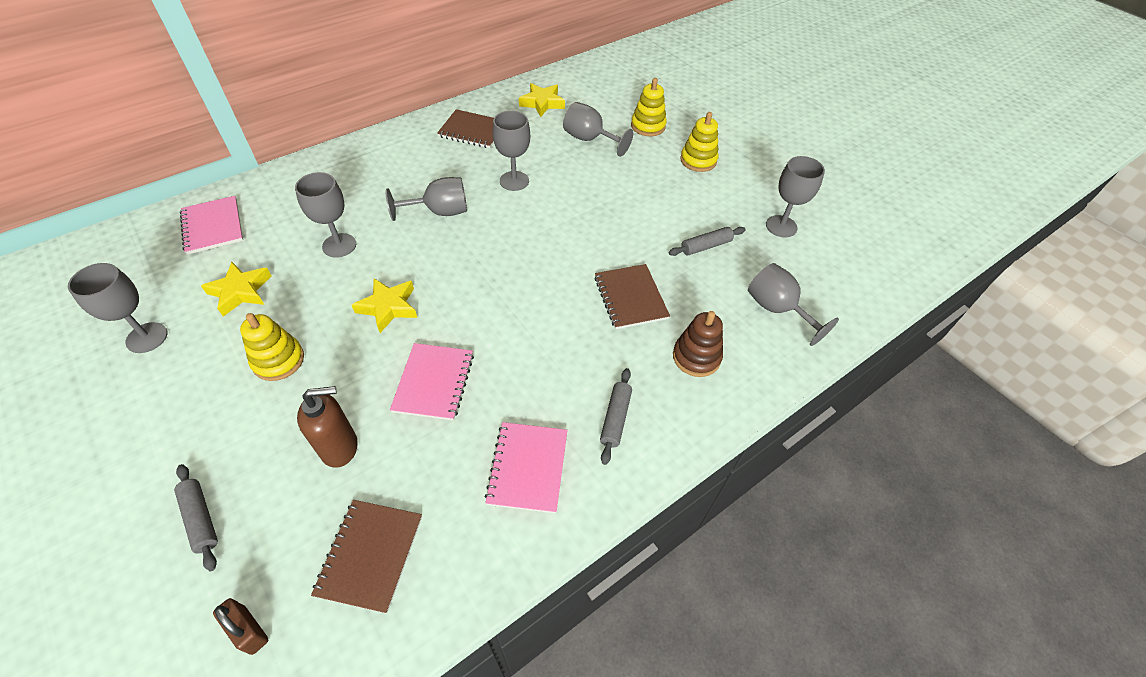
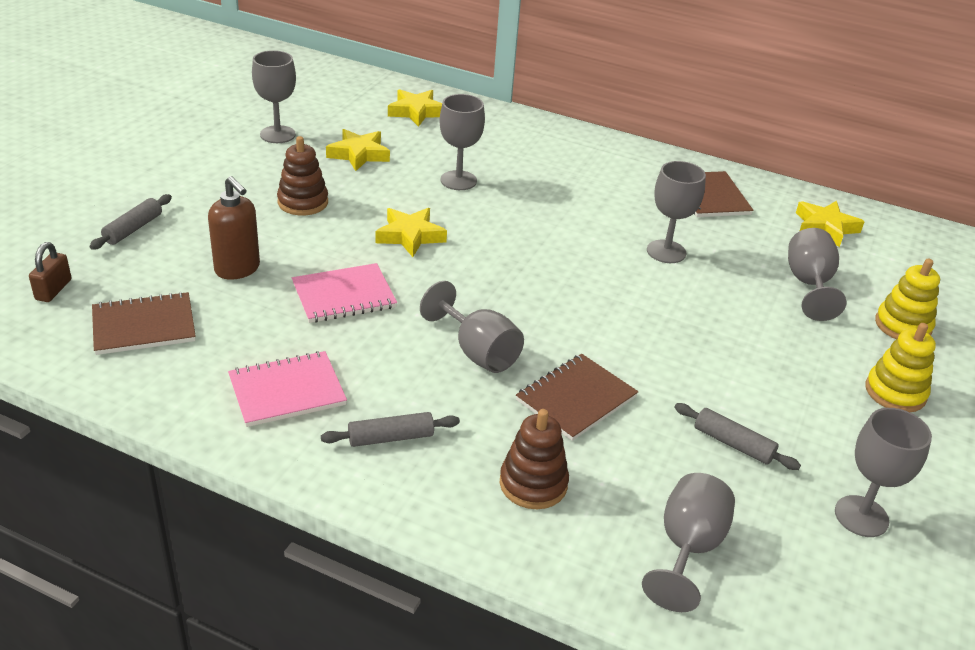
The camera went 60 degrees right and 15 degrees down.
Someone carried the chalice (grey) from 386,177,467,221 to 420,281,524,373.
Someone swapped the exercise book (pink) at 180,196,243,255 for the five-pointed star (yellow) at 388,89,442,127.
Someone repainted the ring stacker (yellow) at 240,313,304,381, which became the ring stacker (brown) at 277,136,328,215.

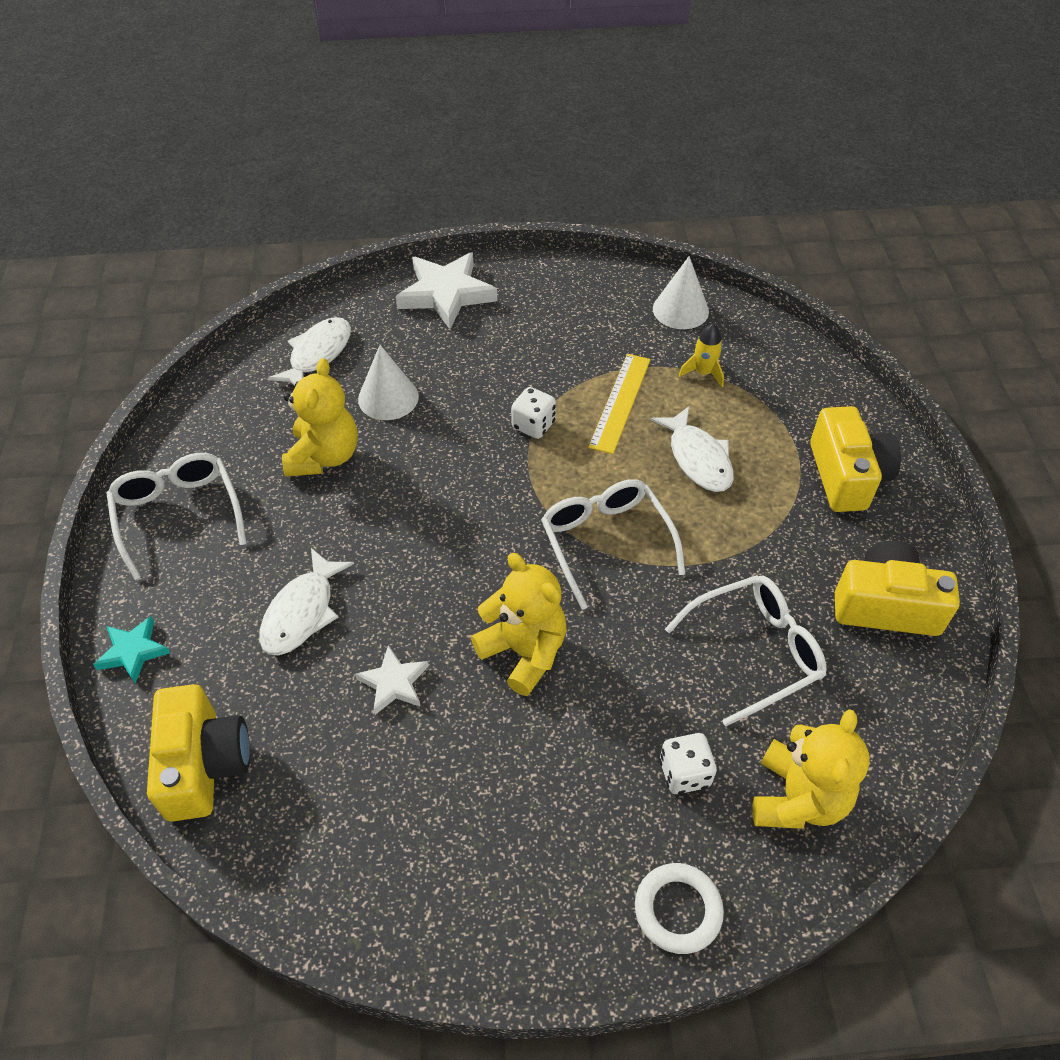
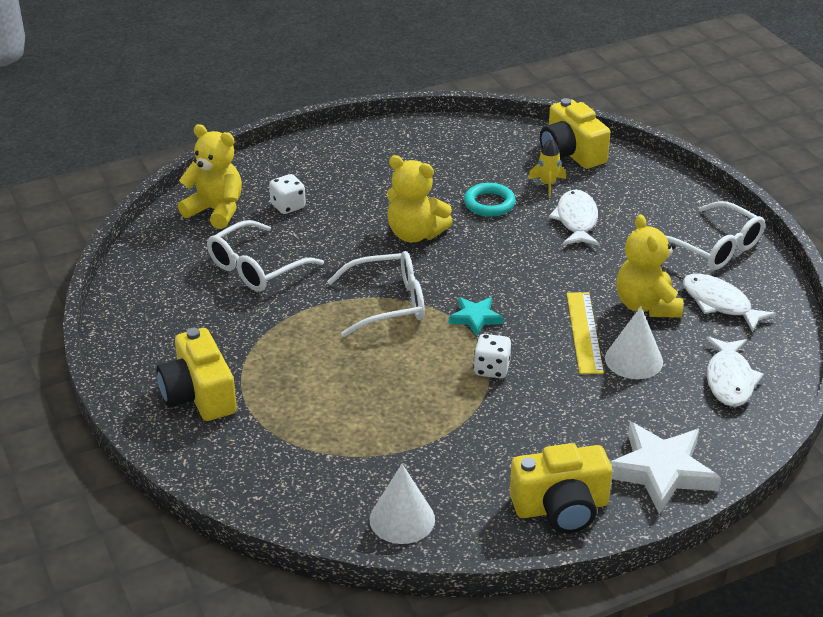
The camera went 160 degrees right and 15 degrees down.
Someone took away the torus (pure white) at 635,863,724,954.
Someone carried the five-pointed star (aqua) from 93,616,170,684 to 449,297,504,336.
Someone carried the straightedge (yellow) from 588,354,651,454 to 567,292,604,374.
Someone carried the toy fish (pure white) from 651,406,734,492 to 683,274,777,332.
Someone carried the toy rocket (yellow) from 679,324,724,387 to 528,139,566,197.
Someone carried the camera (yellow) from 835,541,960,636 to 510,443,612,533.
Someone swapped the five-pointed star (pure white) at 355,645,428,715 for the torus (aqua) at 464,183,516,217.
Someone rotated the glasses (pure white) at 541,479,685,610 by 60 degrees counterclockwise.
Someone rotated the teddy bear (yellow) at 752,709,870,829 by 120 degrees clockwise.

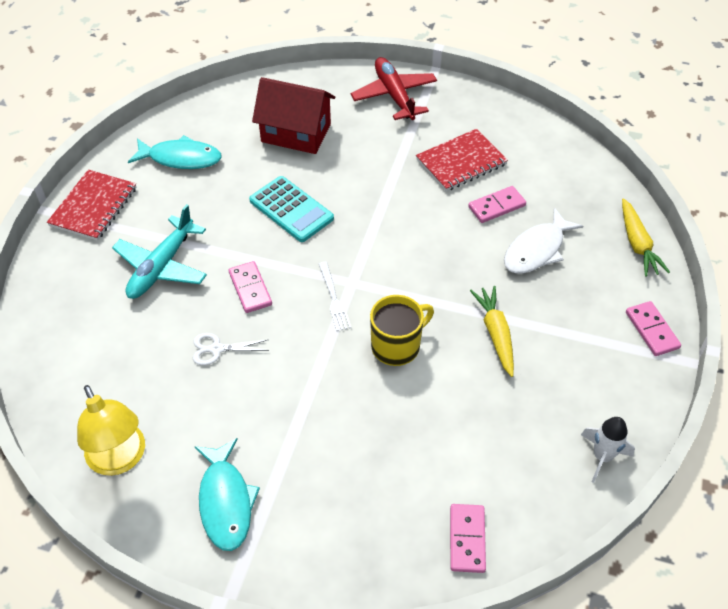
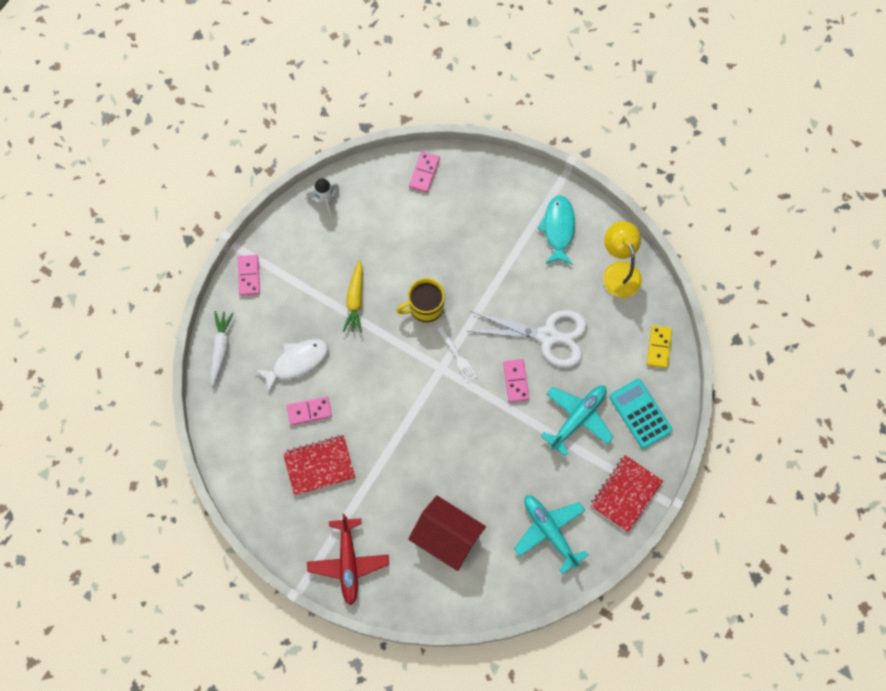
The camera went 165 degrees left and 20 degrees up.
Someone put down the domino tile (yellow) at 647,325,672,368.
Someone carried the pocket calculator (aqua) from 249,176,334,242 to 609,379,673,449.
Someone swapped the toy fish (aqua) at 128,135,222,169 for the aeroplane (aqua) at 514,495,589,574.
Someone repainted the root vegetable (yellow) at 622,198,670,277, which became the root vegetable (pure white) at 210,311,234,386.
Someone rotated the fork (pure white) at 319,262,352,331 by 150 degrees clockwise.
Someone scaled the pair of scissors (pure white) at 193,333,269,365 by 2.22.

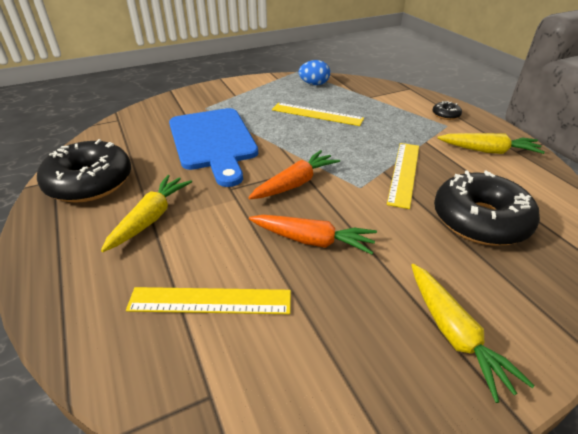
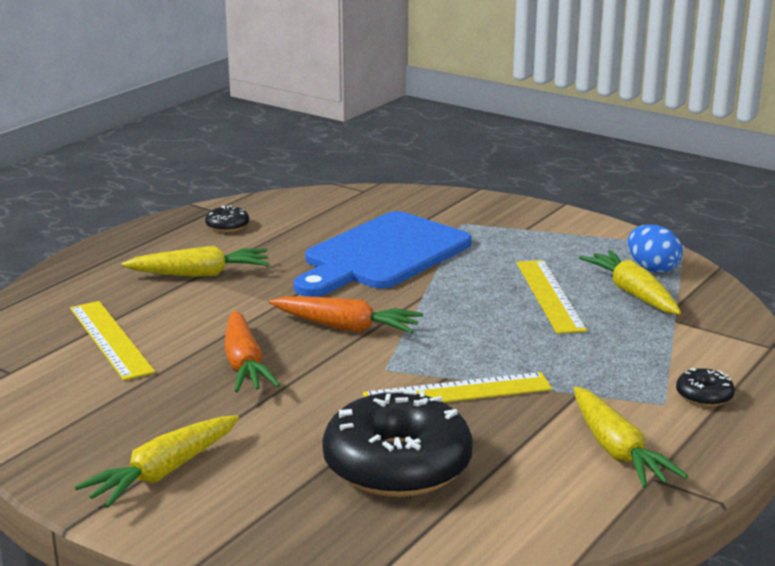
The camera went 60 degrees right and 15 degrees down.
Someone put down the root vegetable (yellow) at 579,250,681,315.
Someone scaled the doughnut (jet-black) at 37,139,131,203 by 0.42.

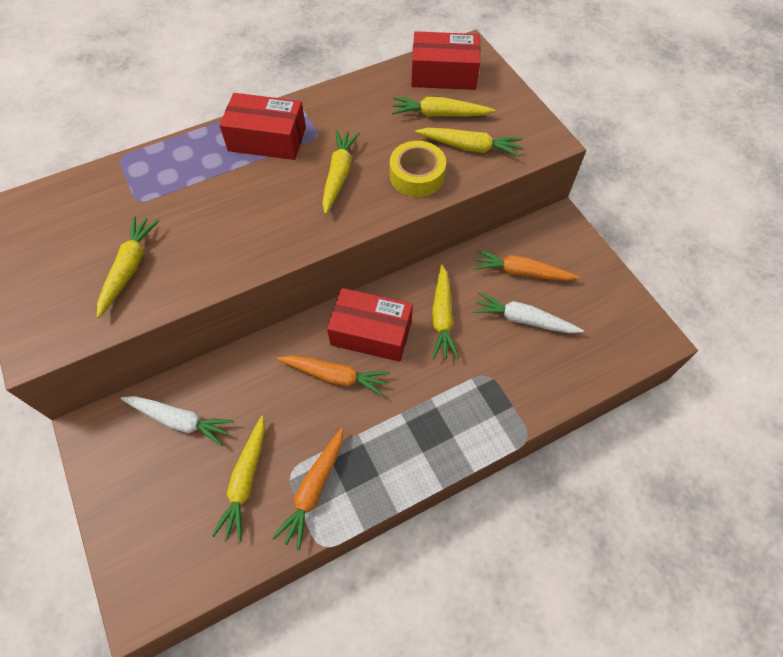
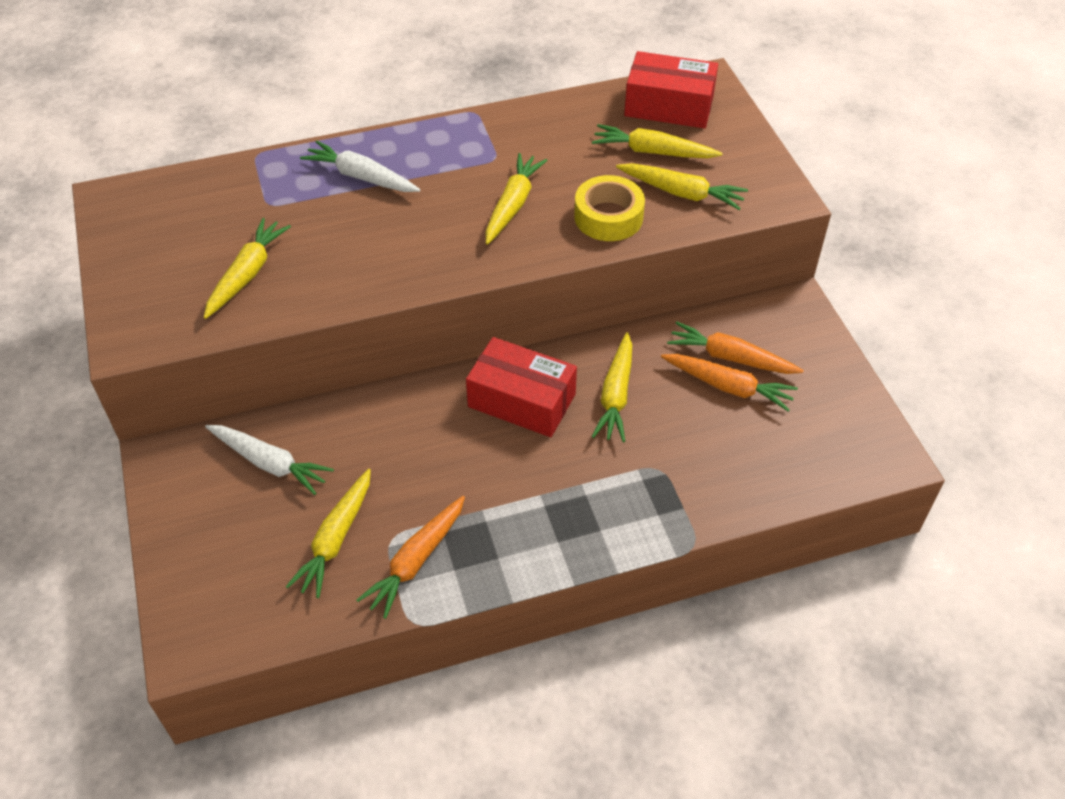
The camera went 10 degrees right and 10 degrees down.
Someone took away the box (red) at 219,93,306,160.
Someone carried the root vegetable (orange-coloured) from 277,355,390,396 to 661,354,798,412.
Someone carried the root vegetable (pure white) from 473,292,584,334 to 300,141,420,192.

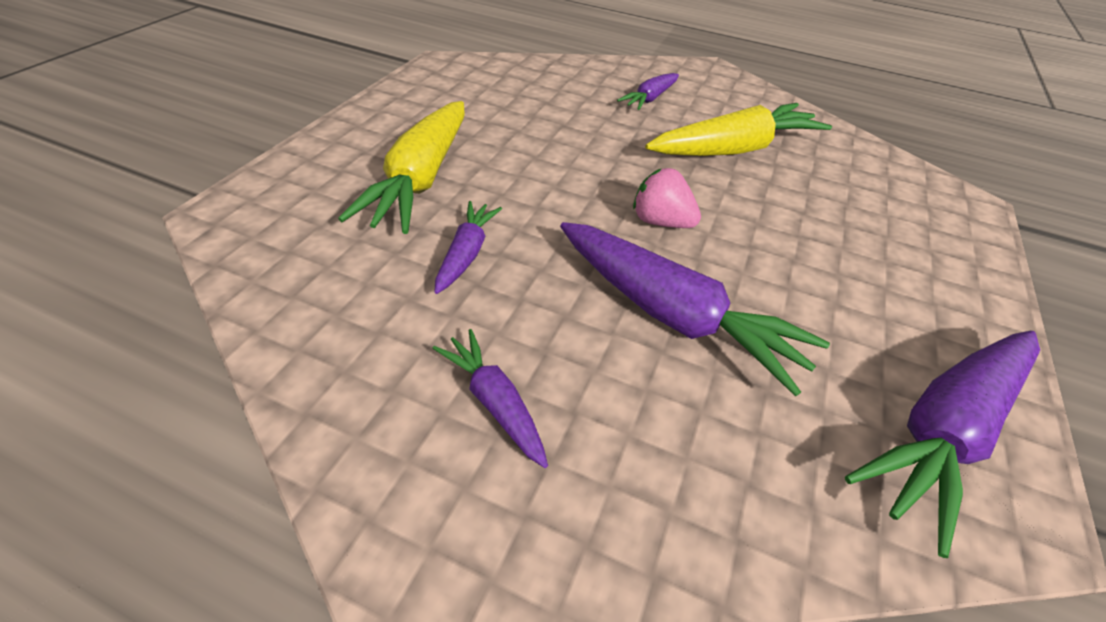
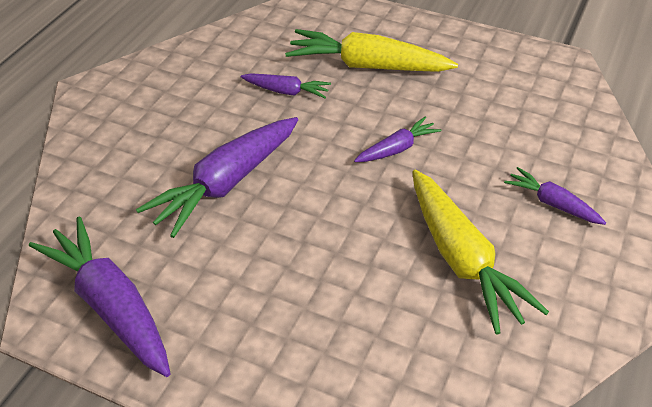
The camera went 95 degrees right and 0 degrees up.
Someone took away the berry (pink) at 633,168,701,228.
Someone carried the root vegetable (violet) from 432,329,548,468 to 354,117,441,162.

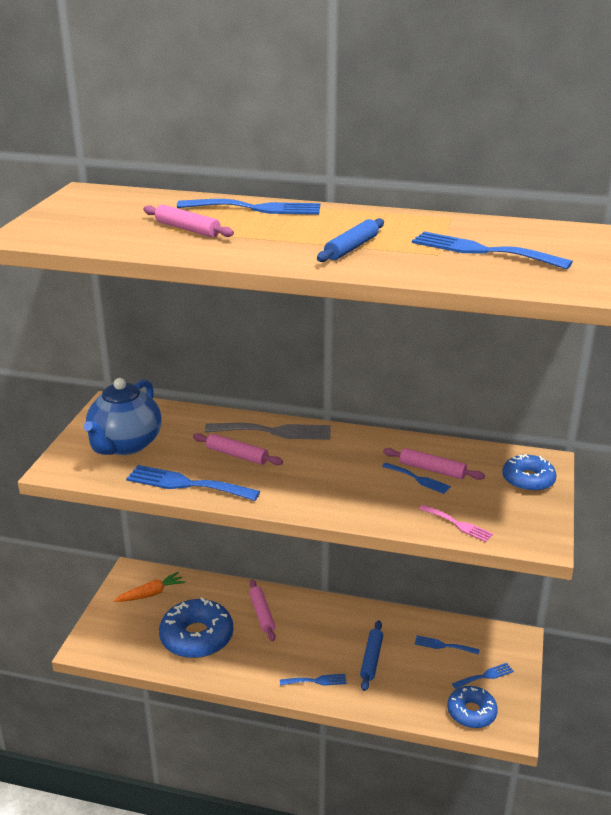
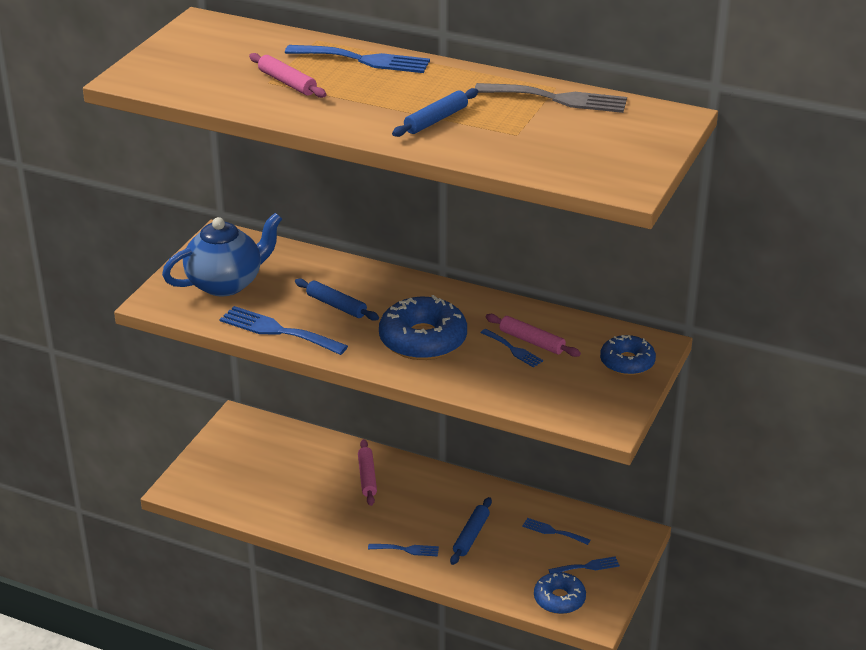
The camera went 10 degrees right and 5 degrees up.
Someone took away the root vegetable (orange-coloured) at 113,572,185,602.
Someone took away the fork (royal blue) at 412,231,573,269.
Someone took away the fork (pink) at 419,505,493,542.
Someone carried the doughnut (royal blue) from 159,597,233,658 to 379,295,467,360.
Someone carried the fork (grey) from 205,423,331,440 to 475,83,627,113.
Someone repainted the rolling pin (pink) at 193,433,283,465, which became the rolling pin (royal blue) at 295,278,379,321.
Someone rotated the teapot (royal blue) at 84,378,162,455 by 150 degrees counterclockwise.

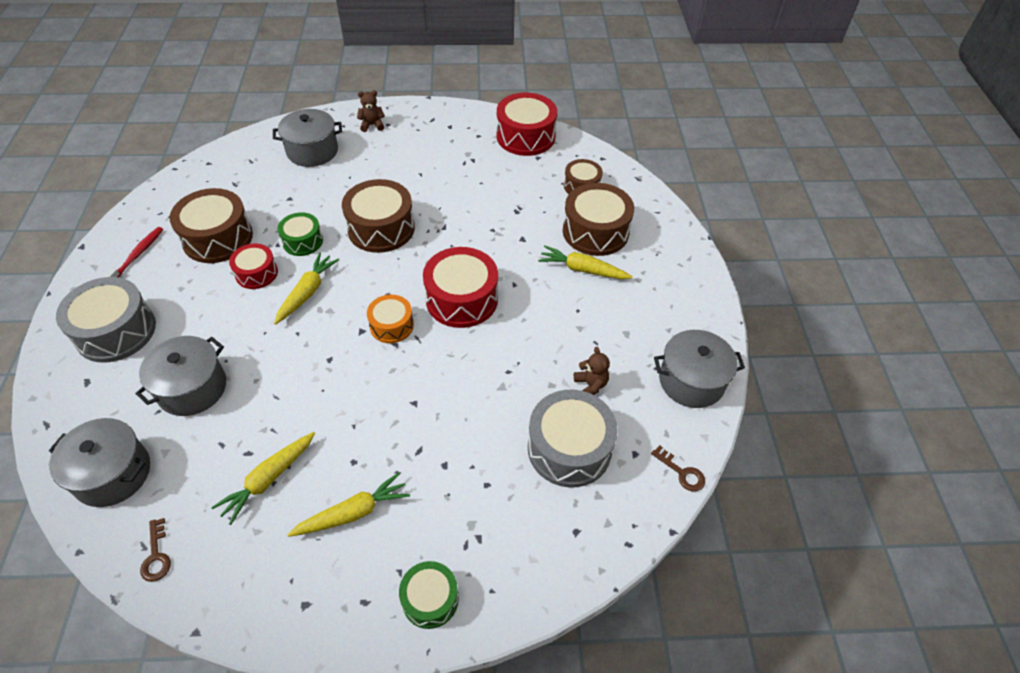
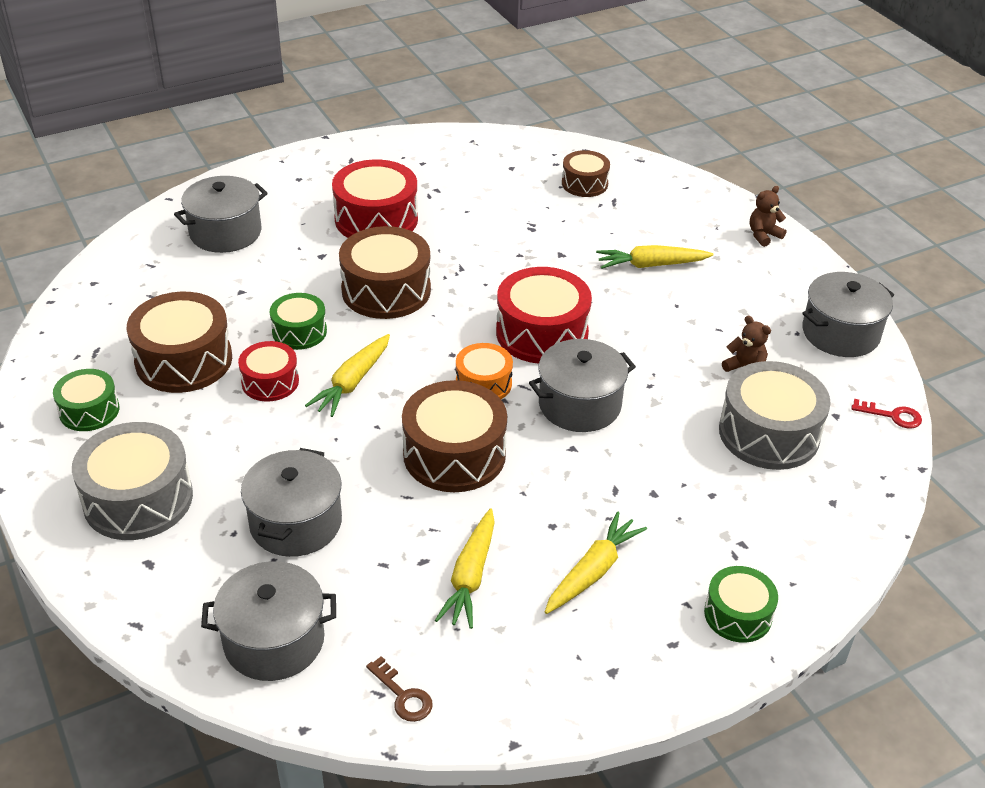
The camera went 25 degrees left and 10 degrees down.
Someone put down the pot (grey) at 529,339,636,432.
Someone carried the teddy bear (brown) from 357,90,385,132 to 750,186,786,247.
Someone carried the toy drum (red) from 497,93,557,156 to 332,160,418,238.
Someone carried the toy drum (brown) from 563,183,634,256 to 402,380,507,492.
Someone swapped the toothbrush (red) at 102,227,163,278 for the toy drum (leaf-green) at 53,369,120,431.
Someone repainted the latchkey (brown) at 651,445,705,491, which became the latchkey (red) at 851,399,922,429.
Someone rotated the root vegetable (yellow) at 274,252,339,325 by 150 degrees counterclockwise.

